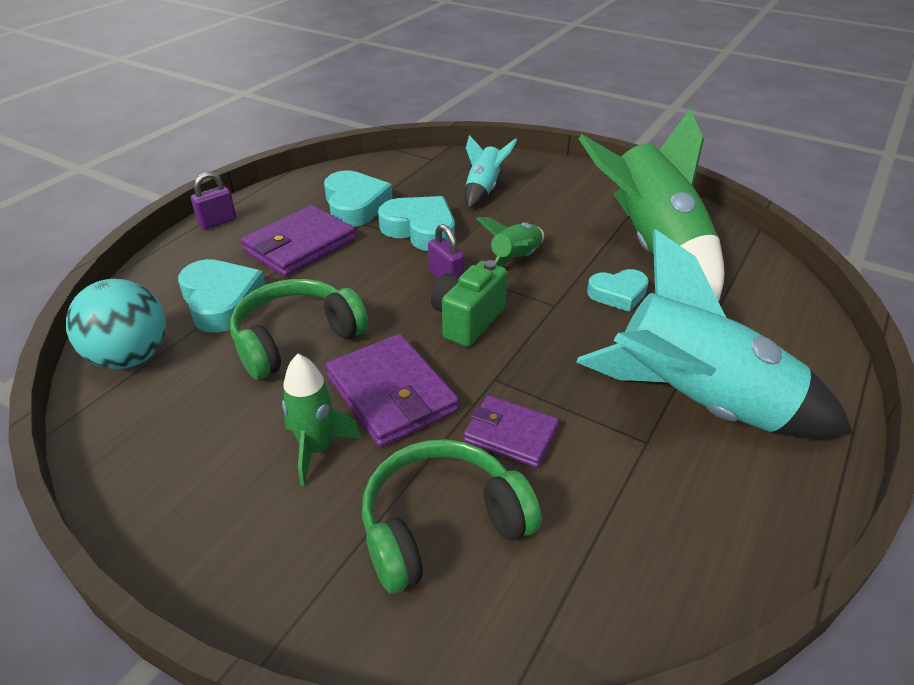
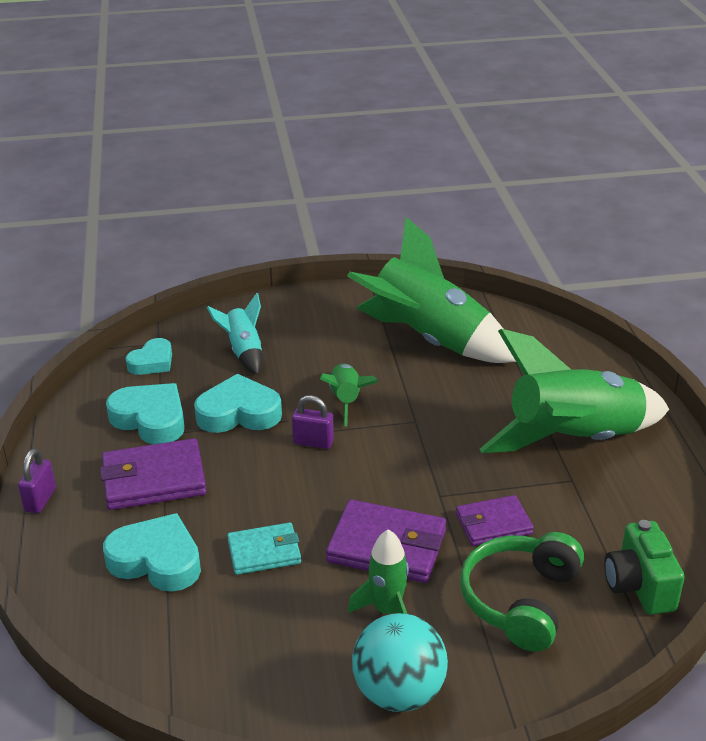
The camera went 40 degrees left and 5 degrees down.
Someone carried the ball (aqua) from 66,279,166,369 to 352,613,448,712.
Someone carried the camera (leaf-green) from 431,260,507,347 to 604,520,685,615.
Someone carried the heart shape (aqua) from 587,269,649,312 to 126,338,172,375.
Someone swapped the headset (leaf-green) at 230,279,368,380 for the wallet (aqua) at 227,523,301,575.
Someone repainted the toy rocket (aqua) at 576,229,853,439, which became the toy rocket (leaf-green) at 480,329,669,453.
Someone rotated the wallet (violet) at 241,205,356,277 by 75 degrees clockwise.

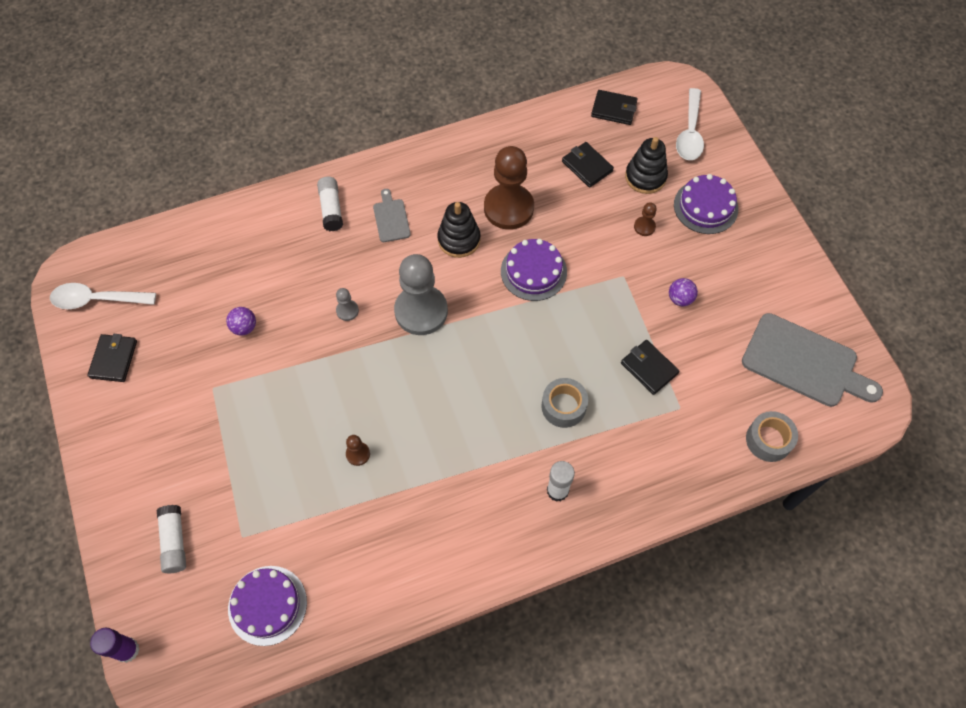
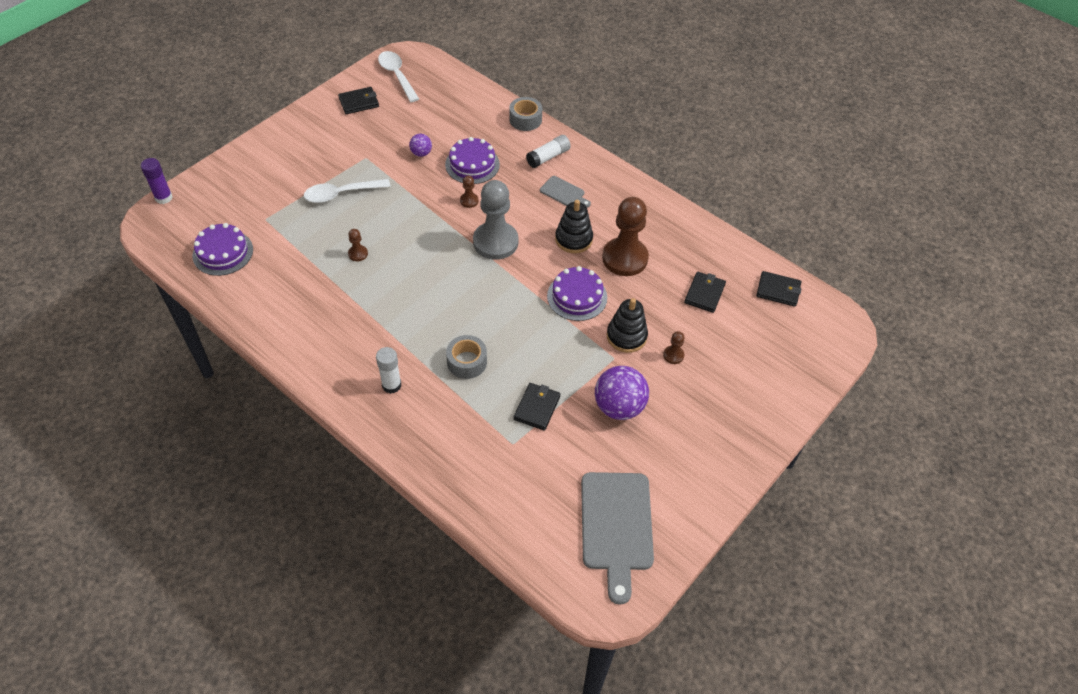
The camera went 60 degrees right and 10 degrees down.
Someone took away the stick of glue (pure white) at 157,505,186,573.
Someone carried the ring stacker (jet-black) from 625,137,668,194 to 607,298,648,353.
Someone carried the layer cake (violet) from 674,174,738,234 to 445,137,500,184.
Someone carried the tablespoon (pure white) from 676,88,704,160 to 304,179,390,203.
Someone carried the tape (grey) from 746,411,798,462 to 509,97,542,131.
Someone repainted the chess pawn (grey) at 336,288,359,321, which became the chess pawn (brown) at 460,176,479,208.
Someone rotated the bread board (grey) at 373,189,411,242 by 75 degrees clockwise.
Someone rotated the wallet (jet-black) at 591,90,638,125 by 60 degrees counterclockwise.
Someone scaled the ball (violet) at 669,278,698,306 by 1.97.

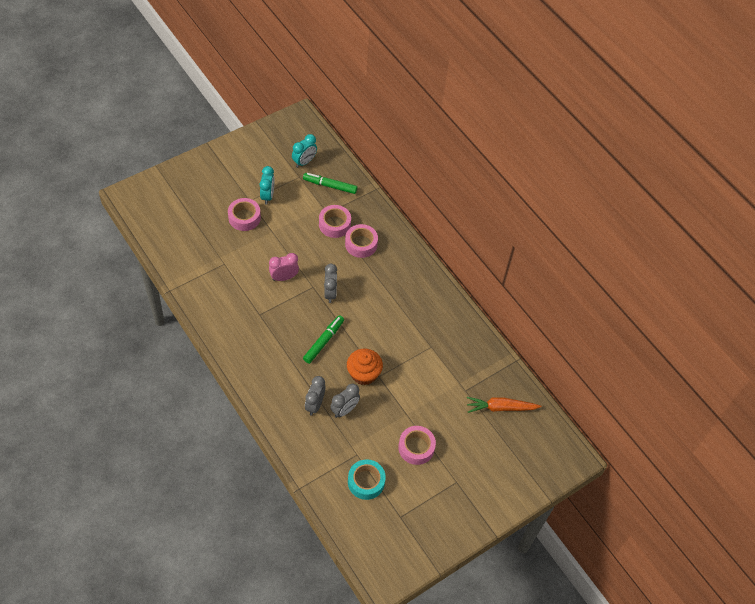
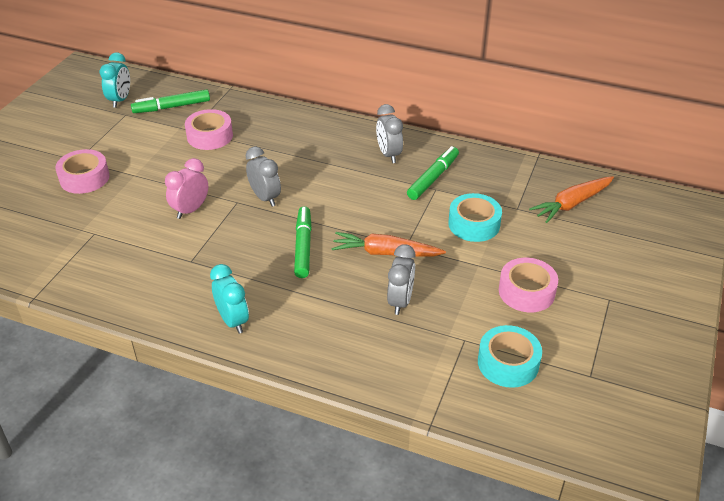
The camera went 30 degrees left and 15 degrees down.
Someone took away the tape (pink) at 345,224,378,258.
Someone put down the marker pen (leaf-green) at 407,146,459,200.
Someone put down the tape (aqua) at 448,193,502,242.
Someone carried the clock (aqua) from 260,166,275,204 to 210,264,249,334.
Someone carried the clock (grey) from 305,376,325,415 to 376,104,403,163.
Someone swapped the fairy cake (orange-coloured) at 347,349,383,385 for the root vegetable (orange-coloured) at 331,232,446,257.

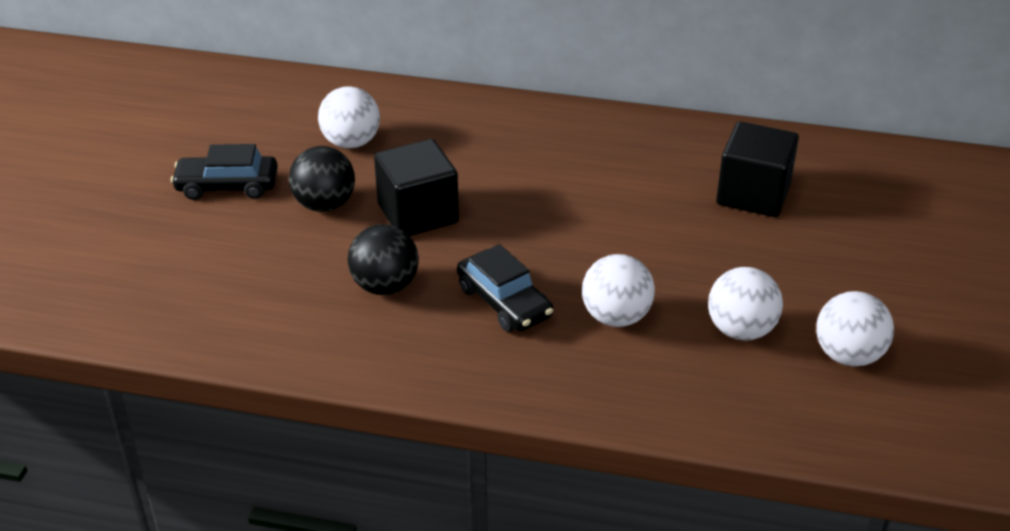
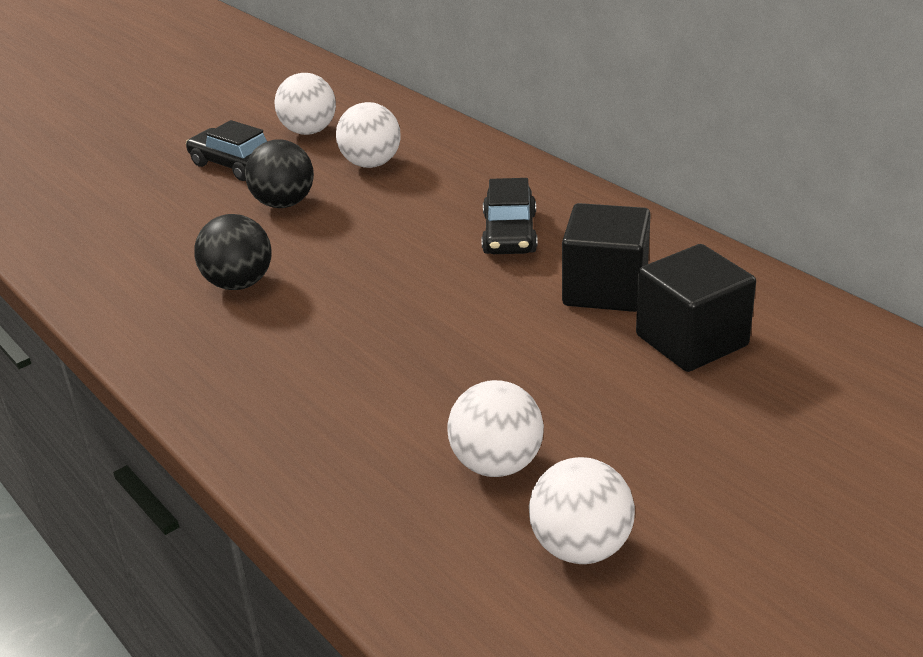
The camera went 40 degrees right and 5 degrees down.
Someone carried the block (jet-black) from 374,139,459,236 to 562,203,651,312.
Someone carried the toy car (jet-black) from 457,244,553,332 to 481,178,538,254.
Someone carried the ball (pure white) from 582,254,655,327 to 275,73,336,135.

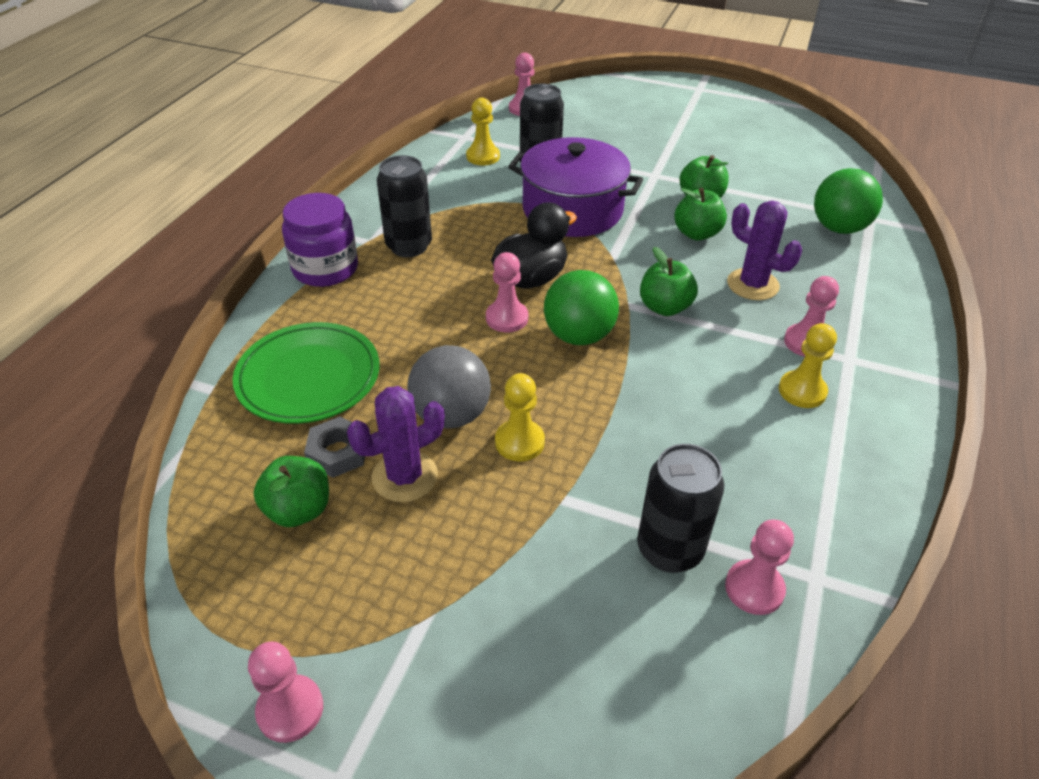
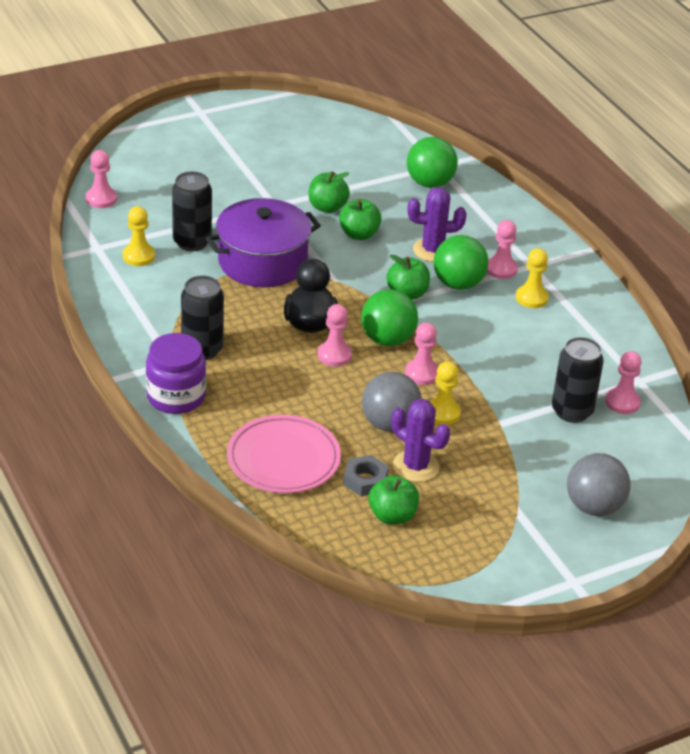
The camera went 50 degrees left and 5 degrees down.
Someone put down the ball (leaf-green) at 433,235,488,290.
Someone put down the ball (grey) at 567,453,631,516.
Someone carried the chess pawn (pink) from 248,641,323,743 to 405,322,438,385.
Someone repainted the flat dish (leaf-green) at 233,322,380,424, which became the flat dish (pink) at 227,415,341,493.
Someone rotated the saguaro cactus (violet) at 347,386,445,502 by 60 degrees counterclockwise.

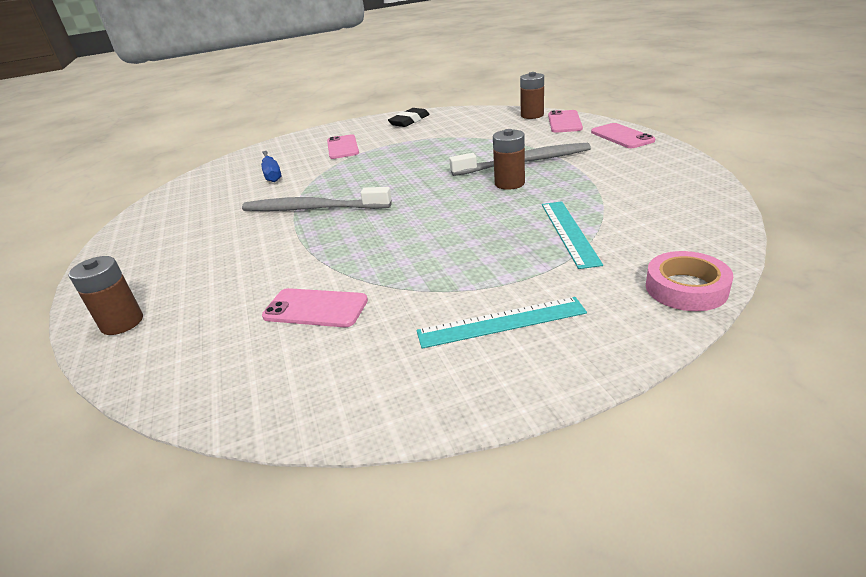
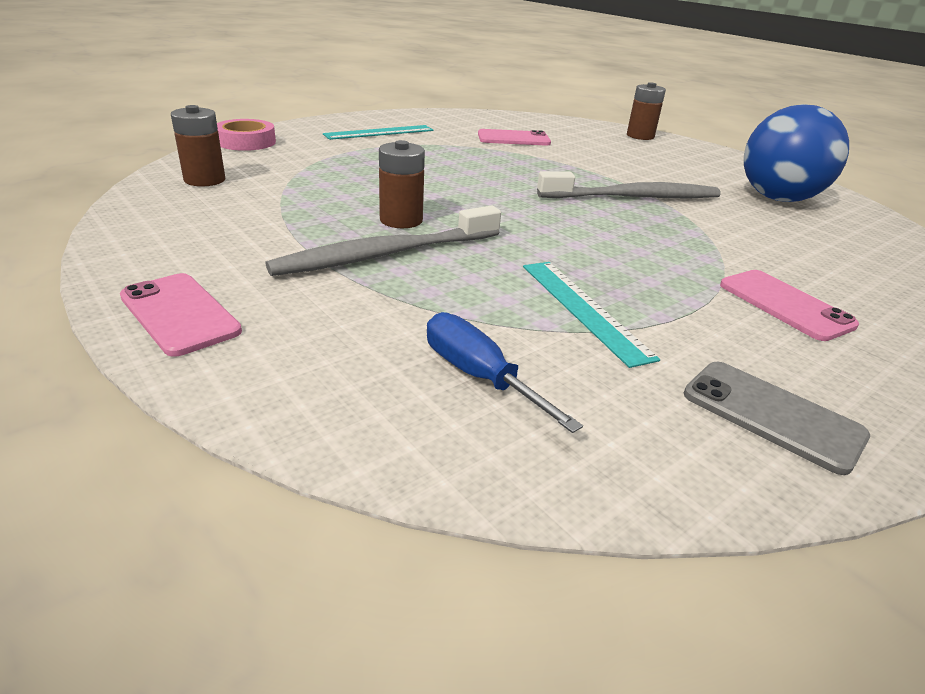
The camera went 155 degrees right and 0 degrees up.
Someone took away the mobile phone (pink) at 548,110,583,133.
Someone put down the ball (royal blue) at 744,104,849,202.
Someone carried the screwdriver (royal blue) from 261,151,281,182 to 427,312,583,433.
Someone carried the power cell (brown) from 520,72,544,119 to 171,105,226,187.
Someone carried the straightedge (aqua) from 542,201,603,269 to 523,262,660,368.
Someone swapped the pencil eraser (jet-black) at 388,108,430,127 for the mobile phone (grey) at 684,362,870,475.

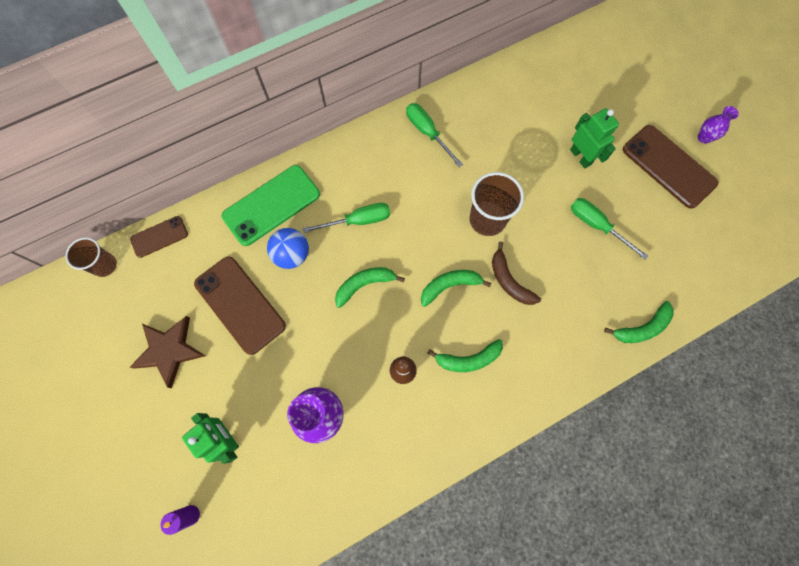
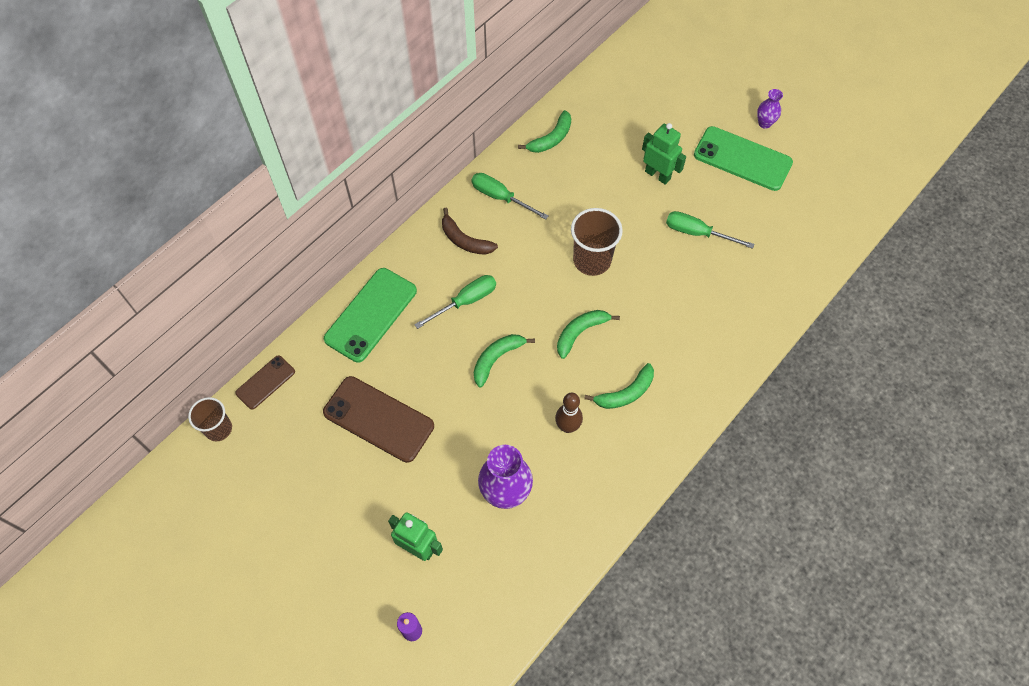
The camera went 20 degrees left and 10 degrees down.
Someone took away the five-pointed star (brown) at 129,316,205,388.
Someone took away the ball (royal blue) at 267,228,309,269.
Someone carried the banana (brown) from 492,241,541,305 to 442,208,498,255.
Someone carried the banana (leaf-green) from 604,301,674,343 to 518,110,571,153.
Someone repainted the mobile phone (brown) at 623,125,718,209, which became the mobile phone (leaf-green) at 694,126,793,191.

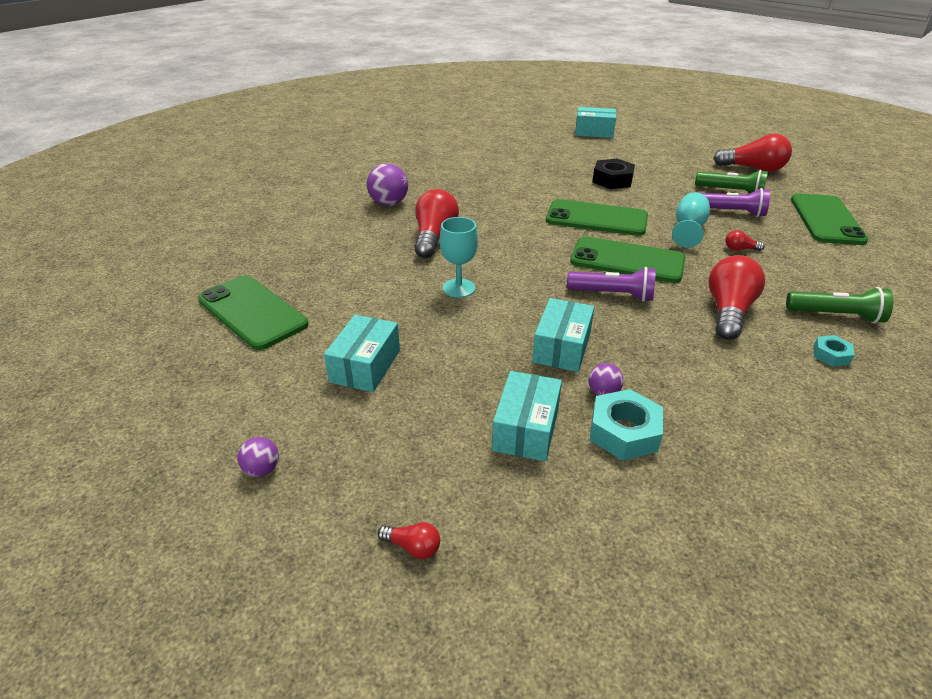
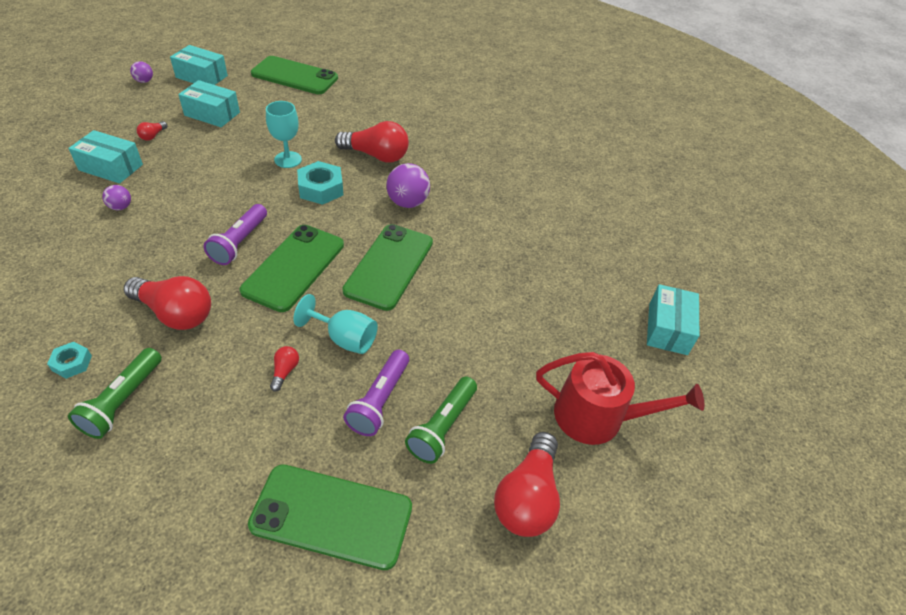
The camera went 90 degrees right and 10 degrees up.
Someone took away the nut (jet-black) at 592,159,635,189.
Someone put down the sprinkling can (red) at 536,352,704,445.
Someone carried the ball (violet) from 367,163,408,206 to 386,163,430,208.
Someone carried the light bulb (red) from 378,522,440,559 to 137,121,167,141.
Someone carried the box (aqua) from 532,298,594,372 to 170,45,228,85.
Someone carried the nut (aqua) from 590,389,663,460 to 297,161,343,205.
Someone rotated the mobile phone (leaf-green) at 198,275,309,350 by 60 degrees clockwise.

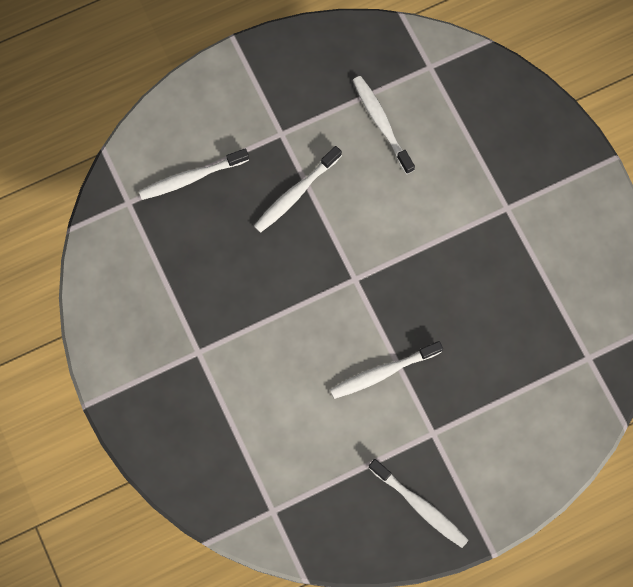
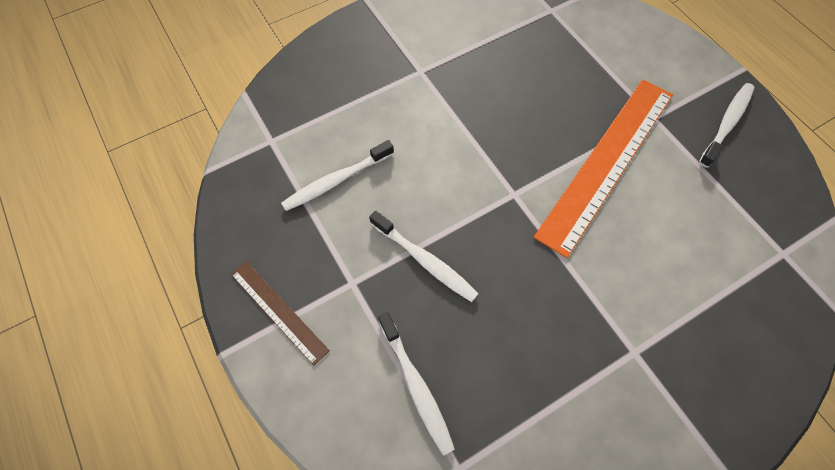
The camera went 95 degrees left and 10 degrees down.
Someone put down the straightedge (brown) at 231,261,330,366.
Someone swapped the toothbrush (pure white) at 330,341,443,399 for the straightedge (orange-coloured) at 534,79,673,258.

